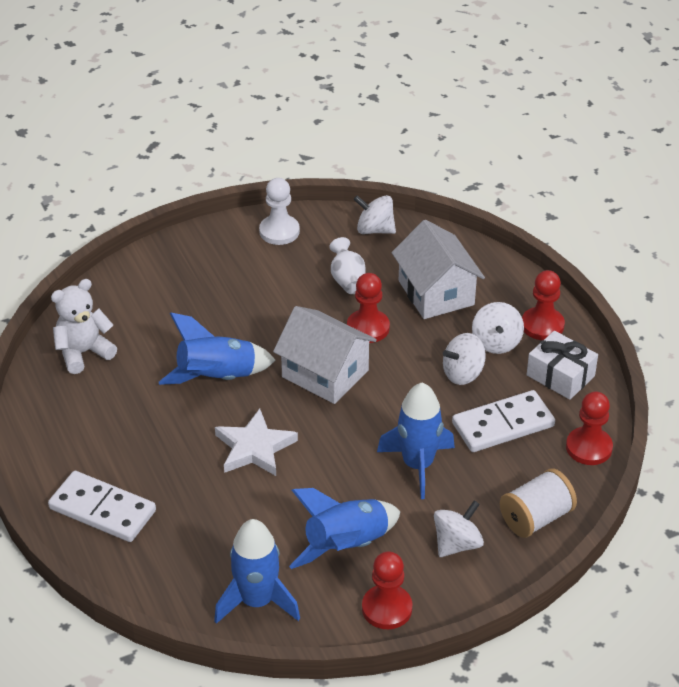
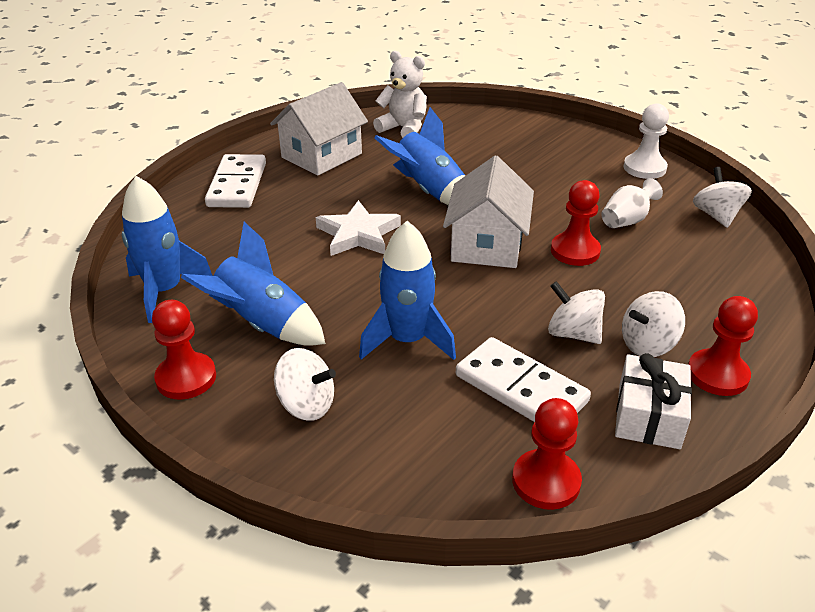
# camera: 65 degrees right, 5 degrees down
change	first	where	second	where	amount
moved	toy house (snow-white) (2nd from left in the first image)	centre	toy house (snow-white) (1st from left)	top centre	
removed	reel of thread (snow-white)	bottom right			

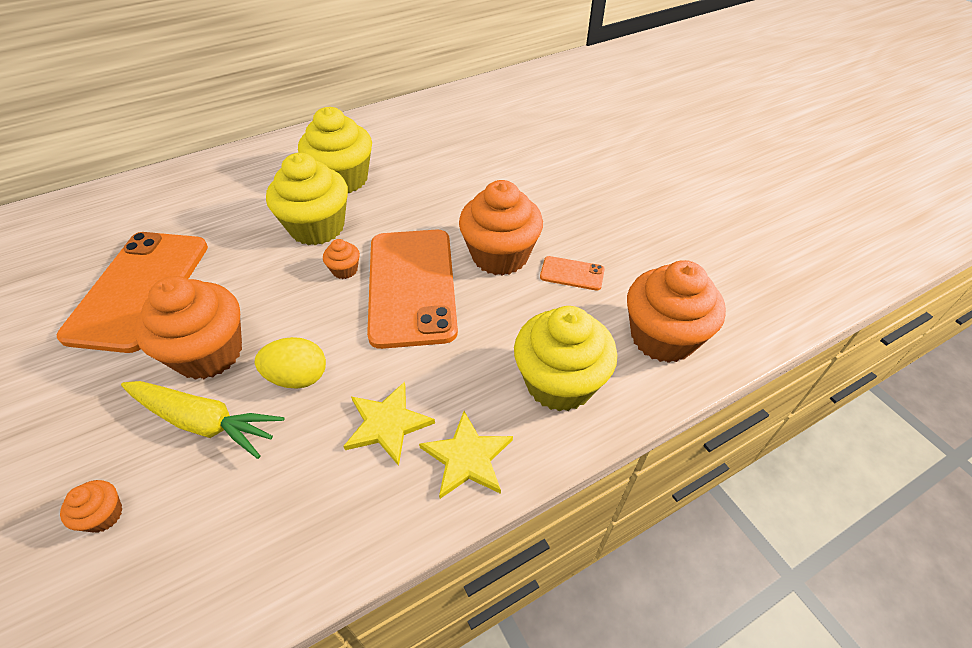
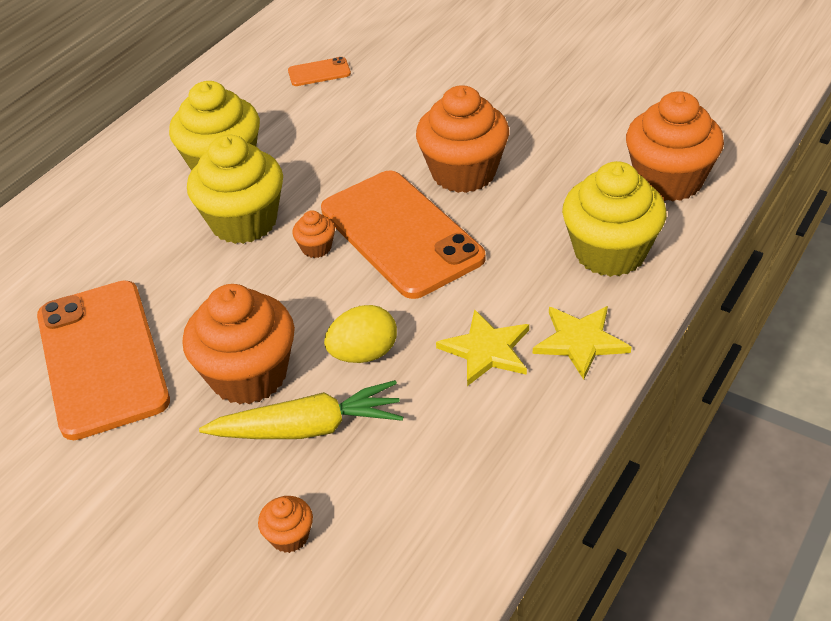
# camera: 25 degrees left, 5 degrees down
change	first	where	second	where	amount
moved	smartphone (orange-coloured) (3rd from left in the first image)	centre	smartphone (orange-coloured) (2nd from left)	top centre	

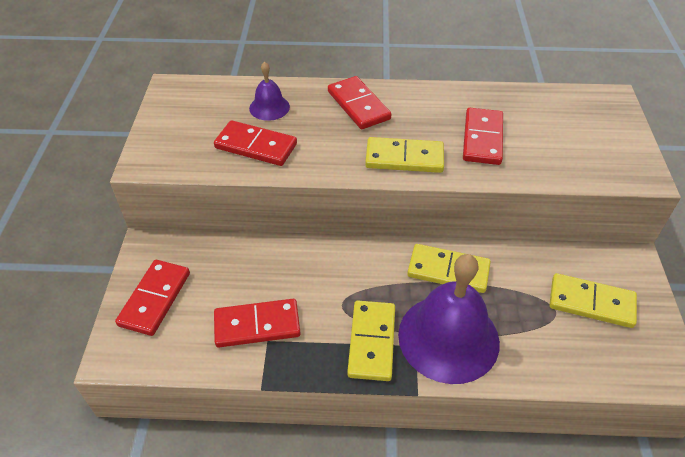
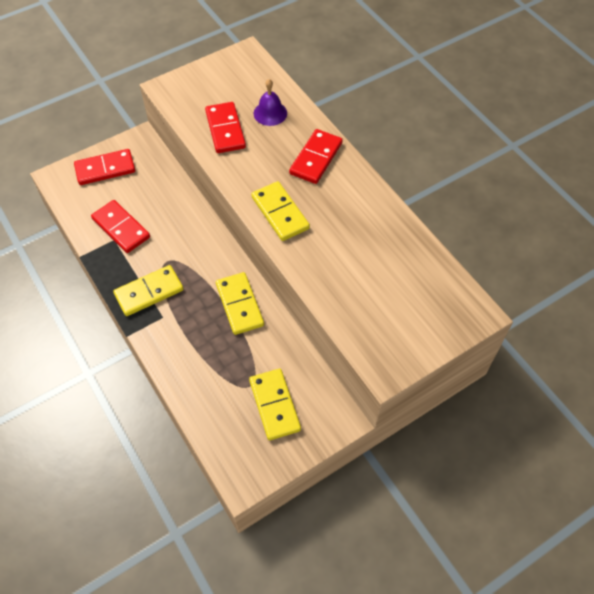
# camera: 55 degrees right, 10 degrees up
change	first	where	second	where	amount
removed	hand bell (royal purple) (2nd from left)	bottom centre			
removed	domino tile (red) (5th from left)	top right			

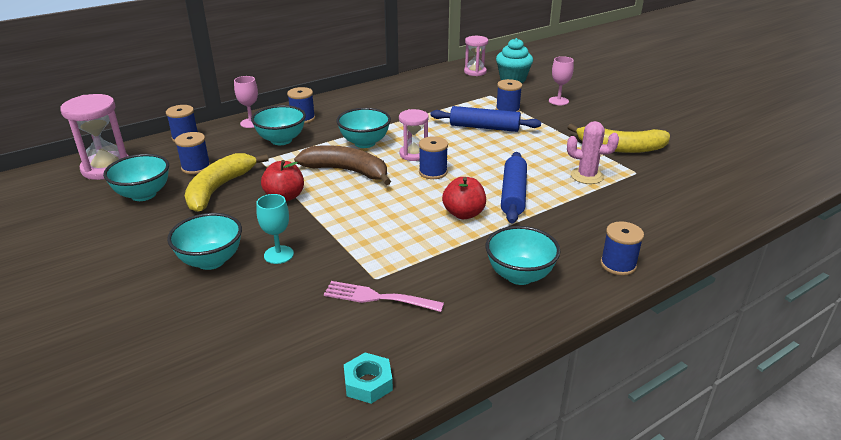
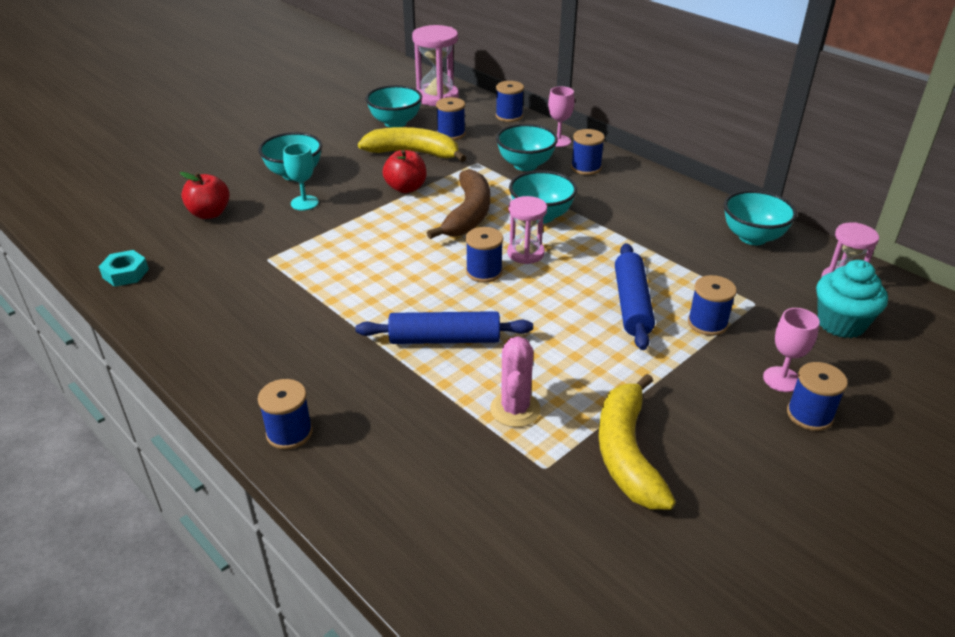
# camera: 80 degrees right, 5 degrees up
change	first	where	second	where	amount
removed	fork (rosy)	bottom centre			
moved	apple (red) (2nd from left in the first image)	centre	apple (red) (1st from left)	top left	
moved	serving bowl (turquoise) (5th from left)	centre		middle right	
added			reel of thread (royal blue) (7th from left)	middle right	

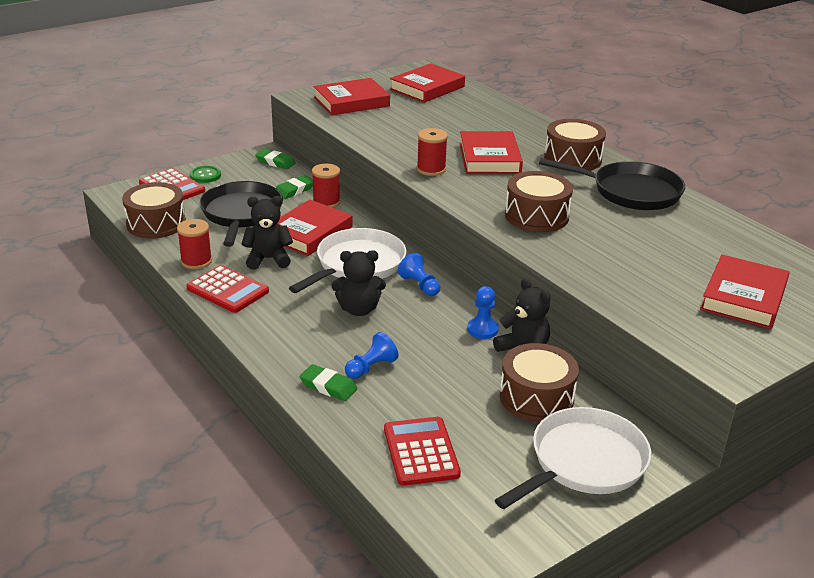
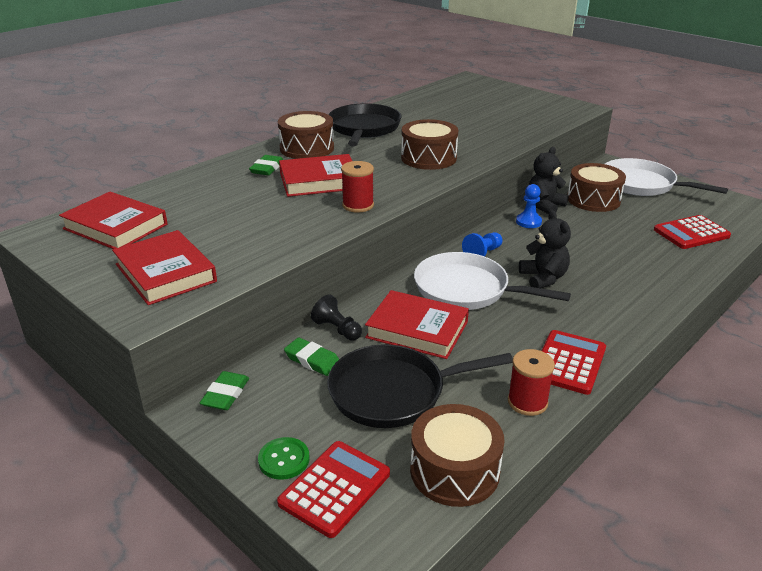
# camera: 100 degrees left, 0 degrees up
change	first	where	second	where	amount
removed	teddy (ebony) (1st from left)	middle left			
moved	pencil eraser (green) (3rd from left in the first image)	centre	pencil eraser (green) (2nd from left)	top centre	
replaced	reel of thread (red) (2nd from left)	top centre	pawn (ebony)	centre	
removed	pawn (royal blue) (1st from left)	centre			
removed	book (red) (5th from left)	middle right			

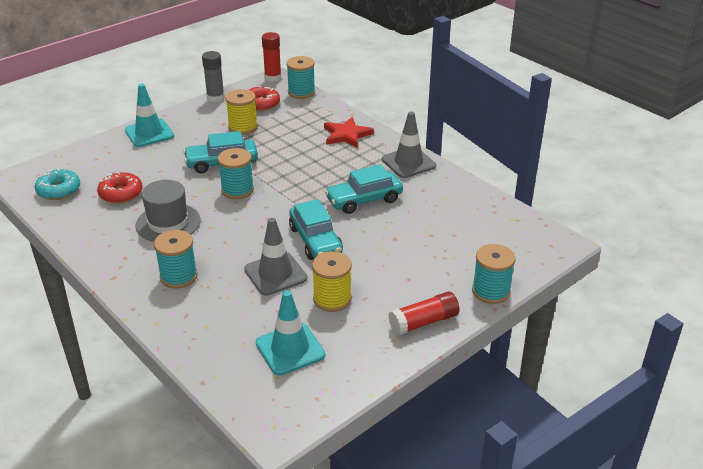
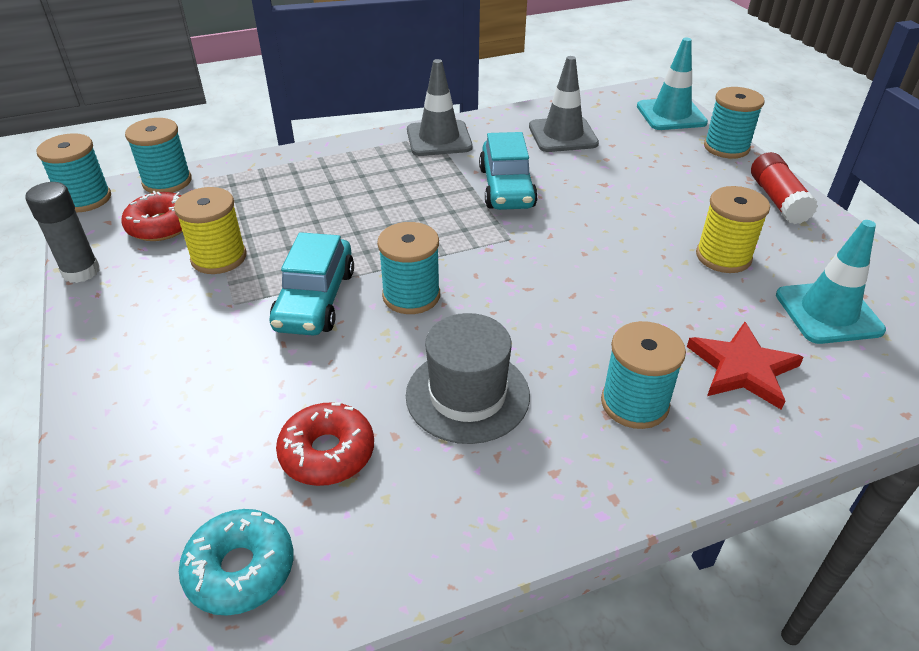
# camera: 70 degrees left, 5 degrees up
change	first	where	second	where	amount
moved	traffic cone (turquoise) (1st from left)	top left		top right	
moved	traffic cone (ash-grey) (1st from left in the first image)	centre	traffic cone (ash-grey) (2nd from left)	top centre	
replaced	glue stick (red) (1st from left)	top centre	reel of thread (turquoise) (1st from left)	top left	
removed	toy car (turquoise) (2nd from left)	centre			
moved	star shape (red)	top centre		middle right	

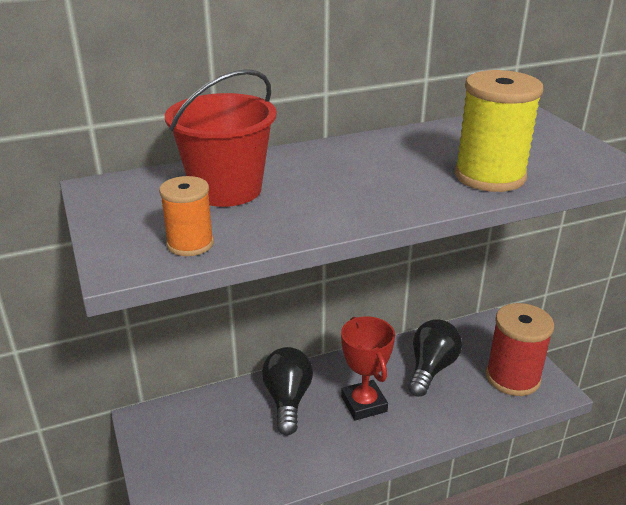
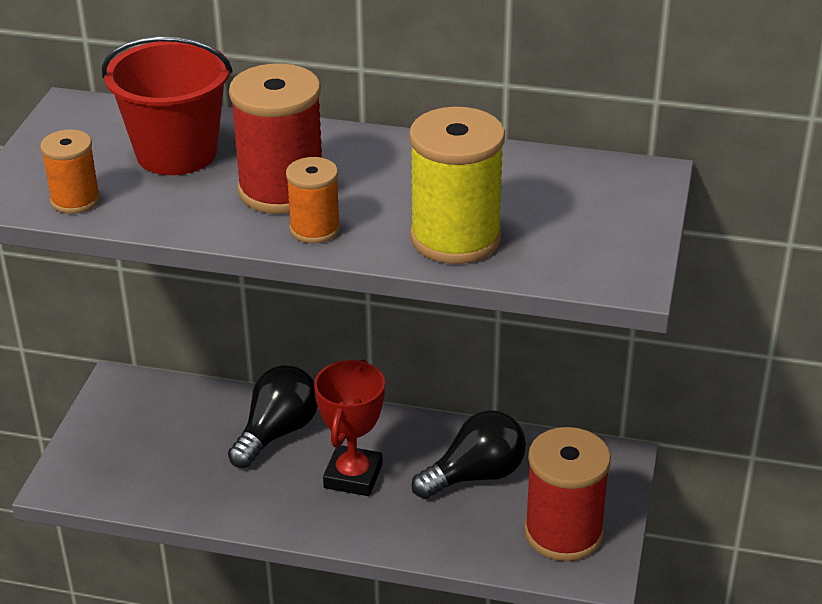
# camera: 35 degrees right, 5 degrees up
change	first	where	second	where	amount
added			reel of thread (red) (1st from left)	top centre	
added			reel of thread (orange-coloured) (2nd from left)	top centre	

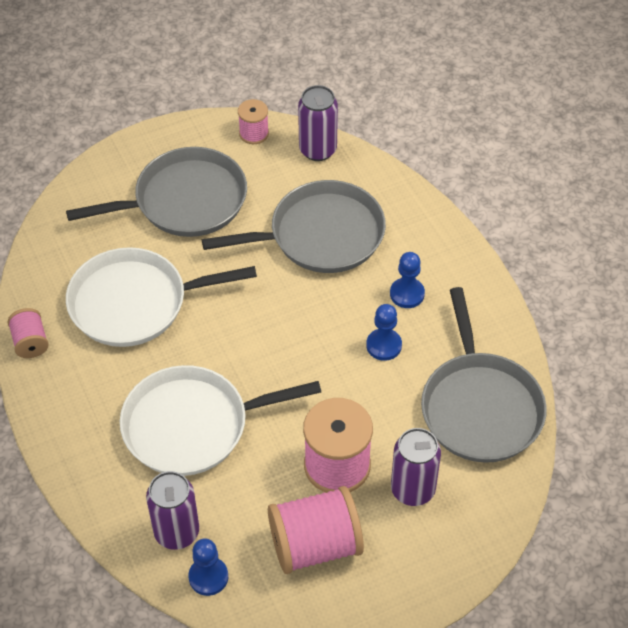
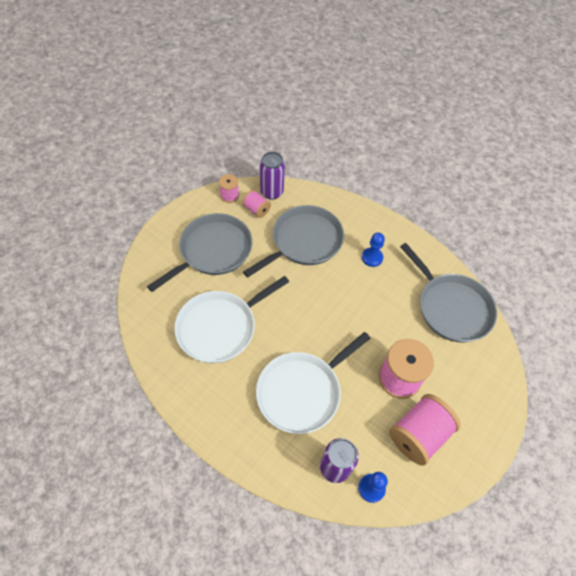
# camera: 30 degrees left, 5 degrees up
change	first	where	second	where	amount
moved	reel of thread (rosy) (1st from left in the first image)	middle left	reel of thread (rosy) (2nd from left)	centre	
removed	pawn (royal blue) (2nd from left)	centre			
removed	can (royal purple) (3rd from left)	bottom centre			

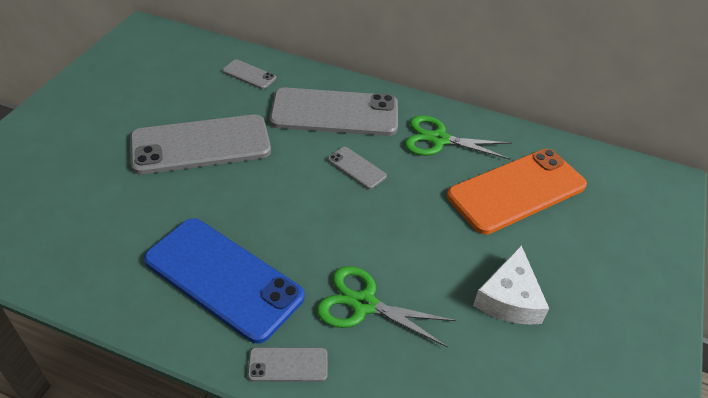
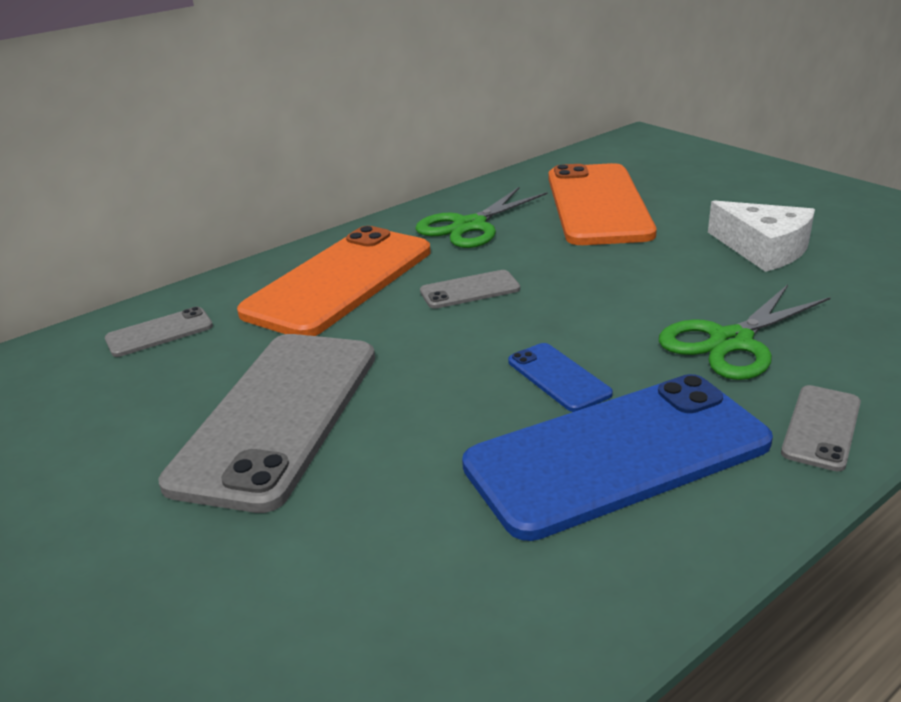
# camera: 55 degrees left, 15 degrees down
change	first	where	second	where	amount
recoloured	smartphone (ash-grey) (4th from left)	top centre	smartphone (orange-coloured) (1st from left)	centre	
added			smartphone (royal blue) (1st from left)	centre	

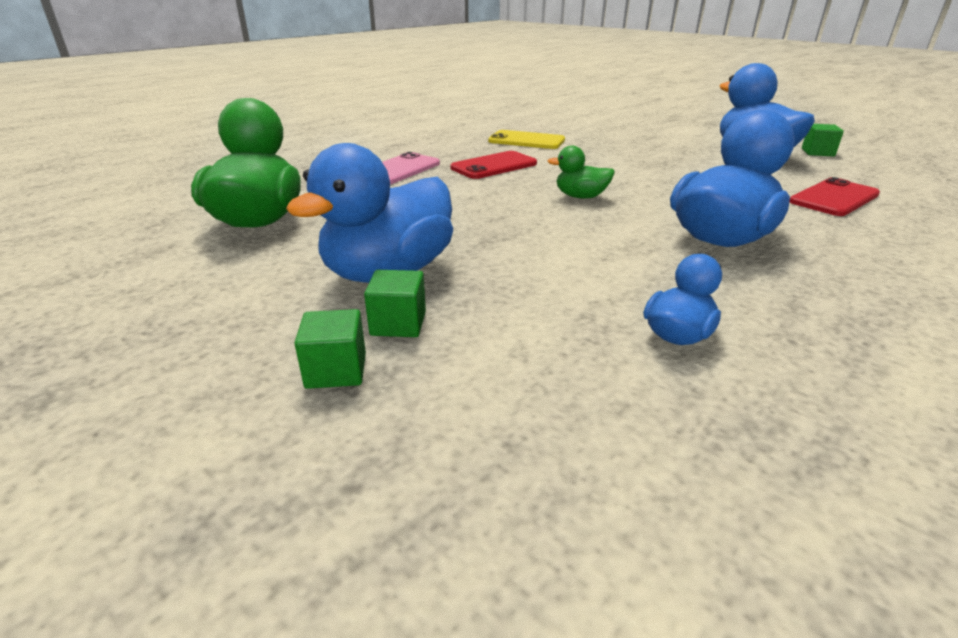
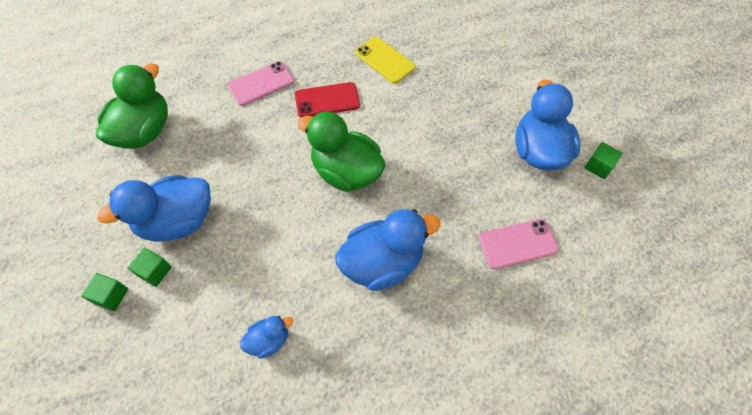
# camera: 25 degrees right, 30 degrees up
change	first	where	second	where	amount
resized	duck (green) (2nd from left)	top centre		centre	x2.01
recoloured	smartphone (red) (2nd from left)	top right	smartphone (rosy) (2nd from left)	middle right	

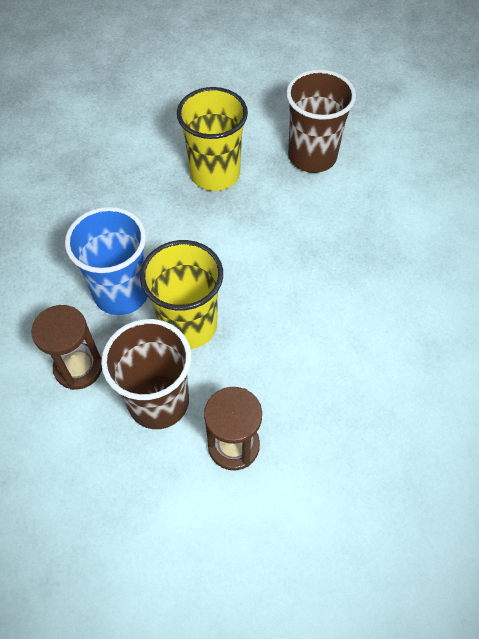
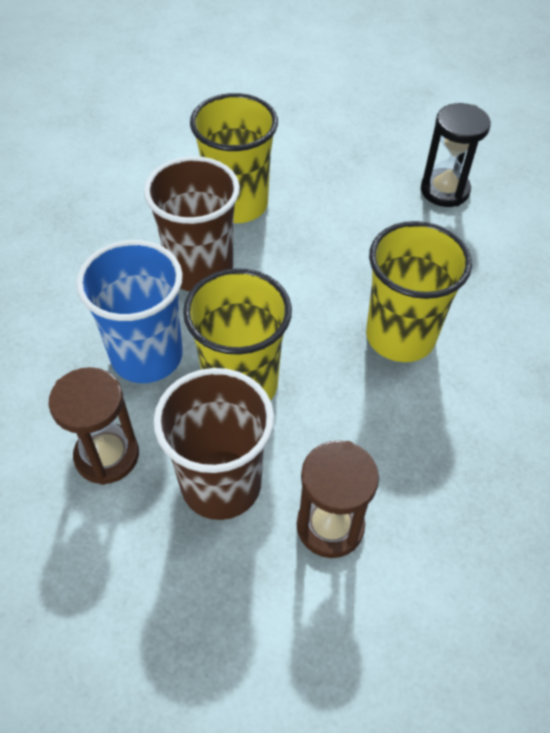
# camera: 10 degrees left, 5 degrees down
change	first	where	second	where	amount
moved	beaker (brown) (2nd from left in the first image)	top right	beaker (brown) (1st from left)	top centre	
added			beaker (golden) (3rd from left)	middle right	
added			sand timer (ebony)	top right	

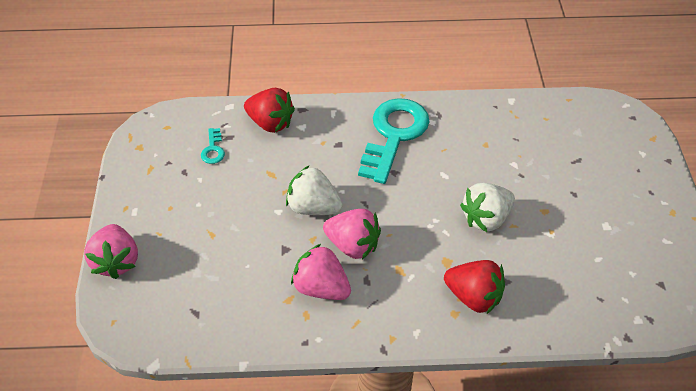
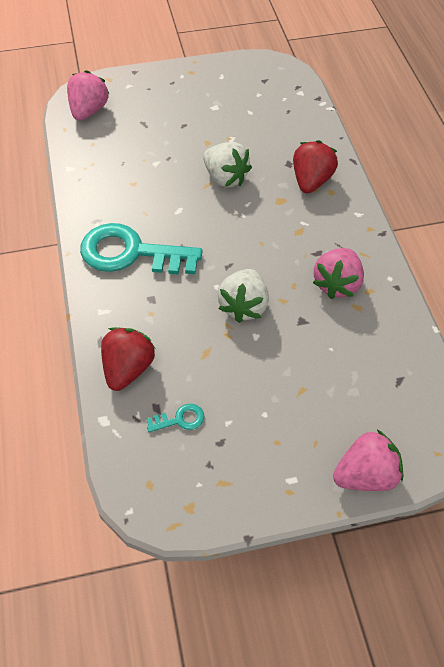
# camera: 100 degrees left, 5 degrees up
change	first	where	second	where	amount
moved	strawberry (rosy) (3rd from left in the first image)	centre	strawberry (rosy) (1st from left)	top left	

